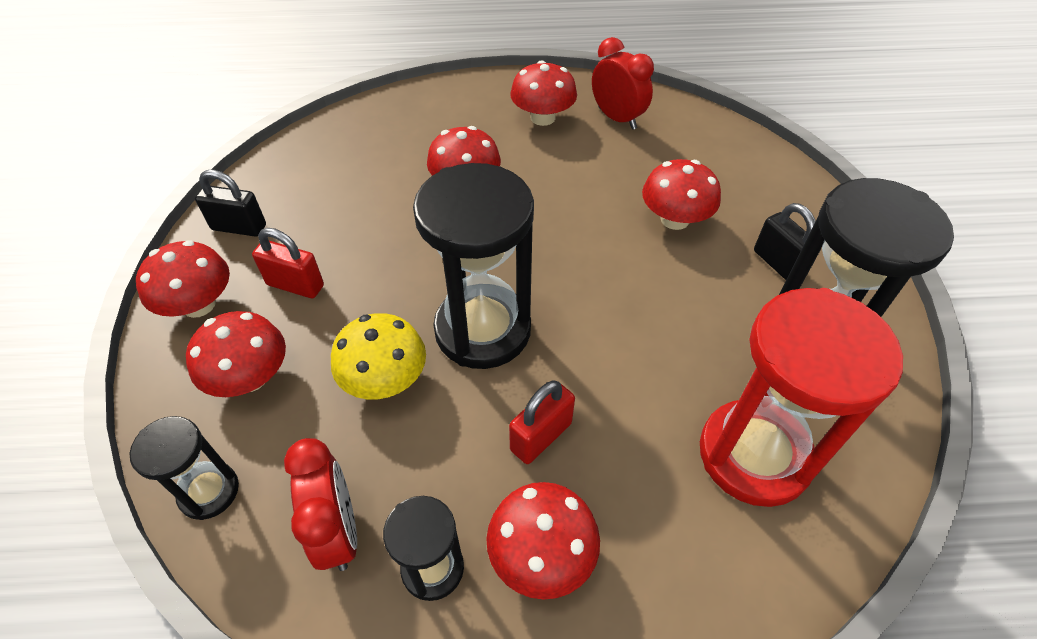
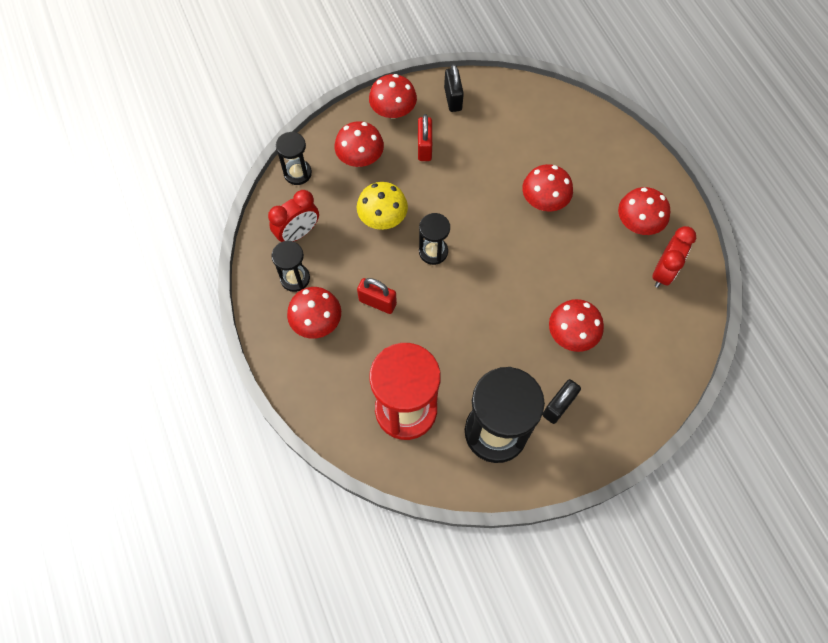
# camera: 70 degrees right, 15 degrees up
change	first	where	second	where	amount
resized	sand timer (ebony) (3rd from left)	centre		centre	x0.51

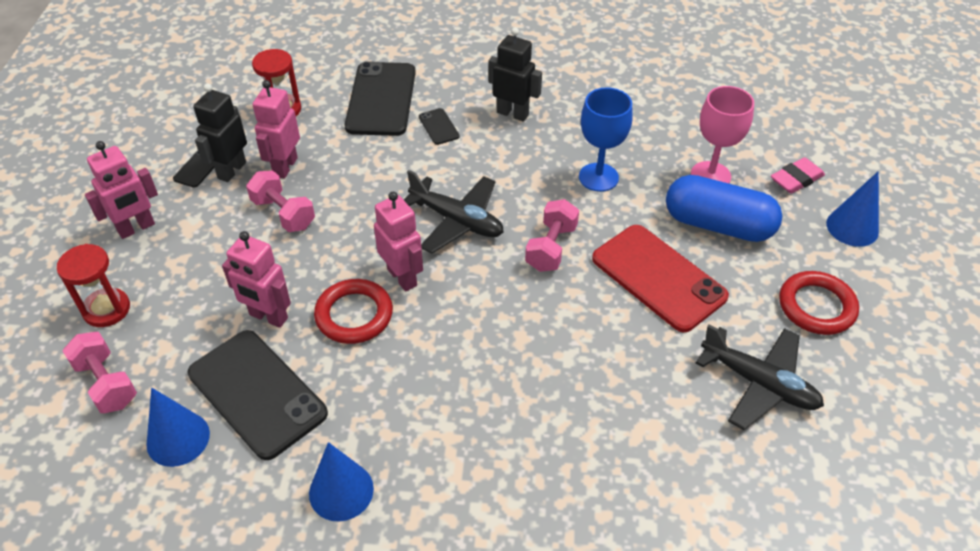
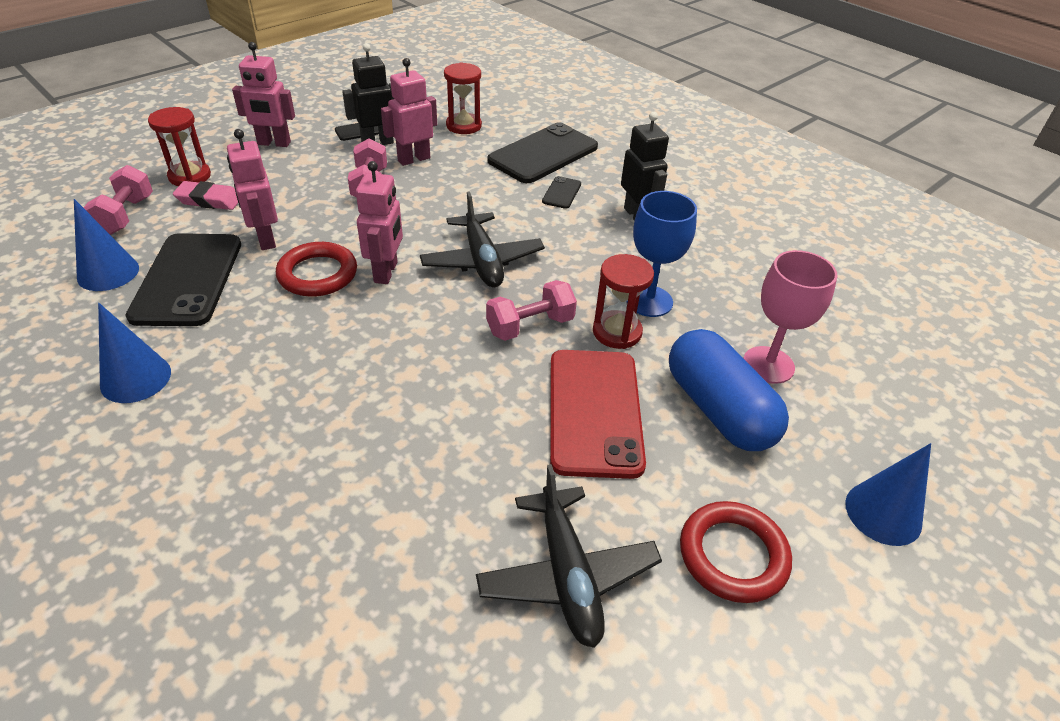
# camera: 40 degrees right, 5 degrees down
change	first	where	second	where	amount
moved	pencil eraser (rosy)	top right		top left	
added			sand timer (red) (3rd from left)	centre	

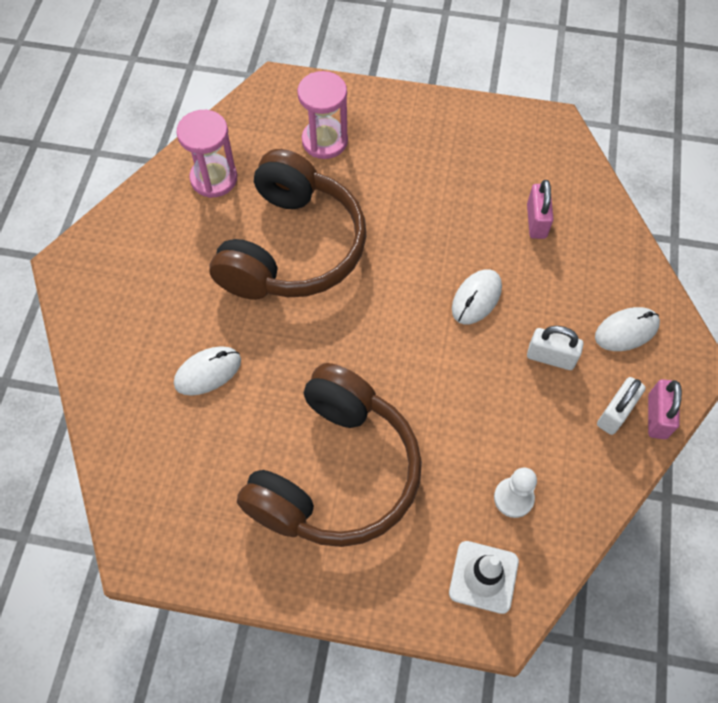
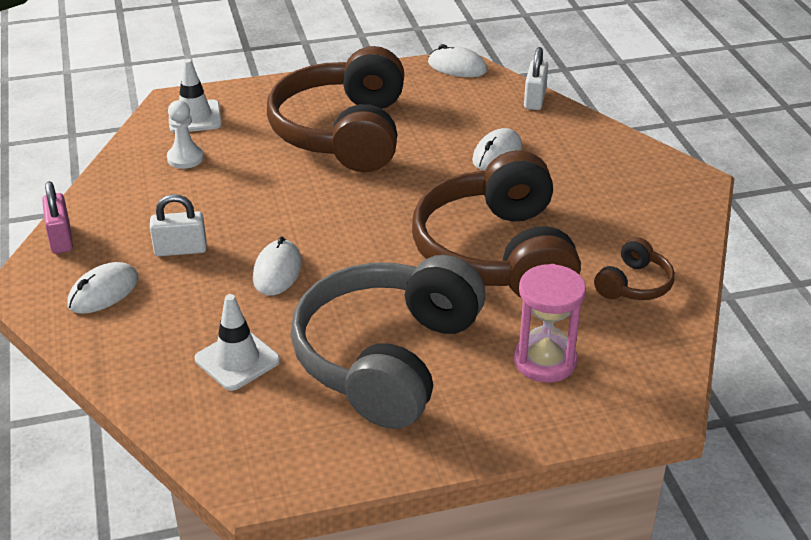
# camera: 155 degrees right, 25 degrees down
change	first	where	second	where	amount
replaced	sand timer (rosy) (1st from left)	top left	over-ear headphones (brown) (3rd from left)	middle right	
replaced	lock (rosy) (1st from left)	top right	traffic cone (snow-white) (2nd from left)	middle left	
moved	lock (snow-white) (2nd from left)	middle right		top centre	
added			over-ear headphones (ash-grey)	centre	
added			PC mouse (snow-white) (3rd from left)	top centre	

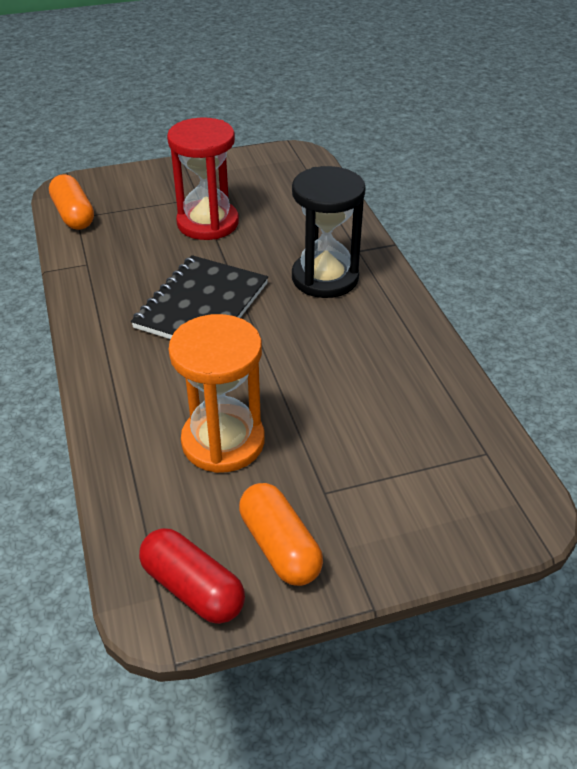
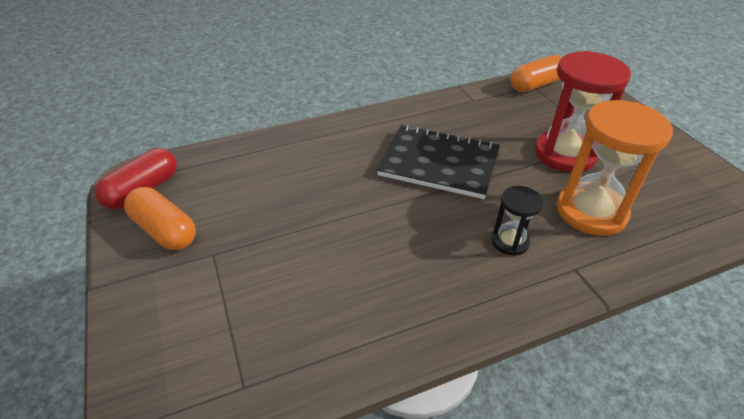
# camera: 85 degrees right, 0 degrees up
change	first	where	second	where	amount
moved	sand timer (orange-coloured)	centre		middle right	
turned	pill (orange-coloured) (2nd from left in the first image)	bottom centre	pill (orange-coloured) (1st from left)	middle left	75 degrees clockwise
resized	sand timer (ebony)	top centre		middle right	x0.51

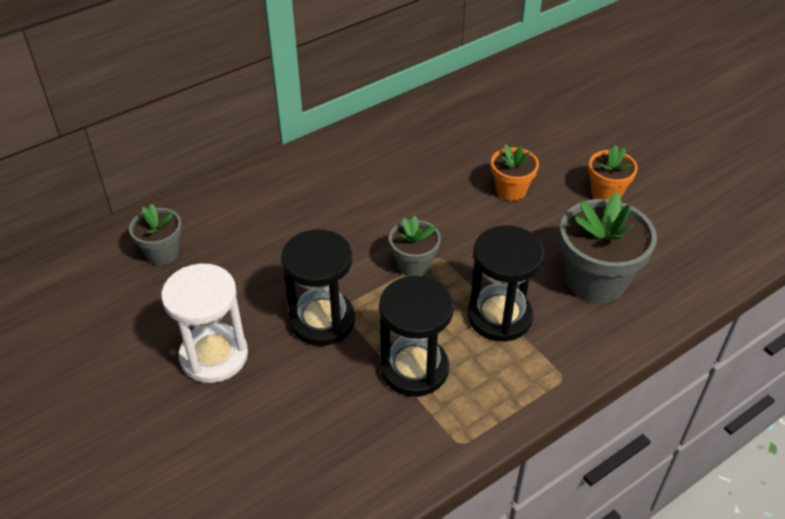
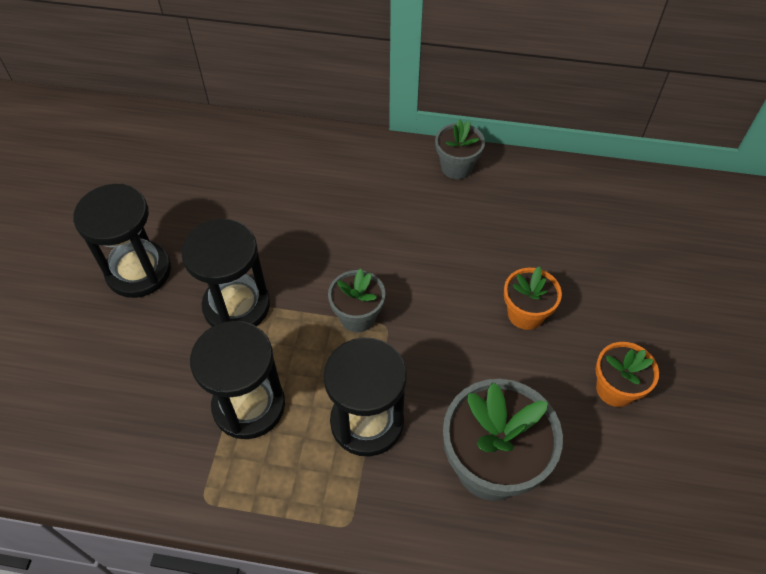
# camera: 45 degrees right, 10 degrees up
change	first	where	second	where	amount
moved	potted plant (ash-grey) (1st from left in the first image)	middle left	potted plant (ash-grey) (2nd from left)	top centre	
recoloured	sand timer (snow-white)	middle left	sand timer (ebony) (1st from left)	middle left	

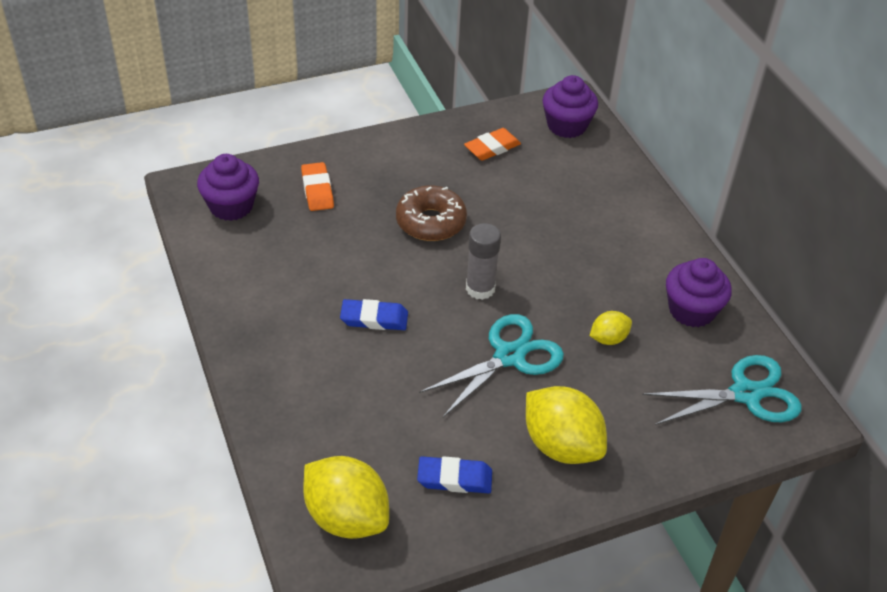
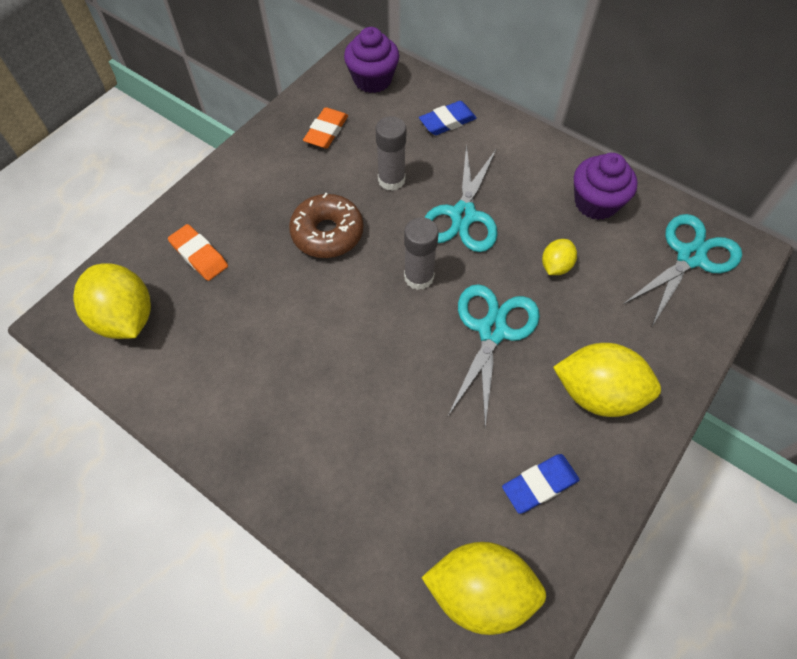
# camera: 30 degrees left, 15 degrees up
change	first	where	second	where	amount
replaced	fairy cake (royal purple) (1st from left)	top left	lemon (golden) (1st from left)	middle left	
moved	pencil eraser (royal blue) (1st from left)	centre		top centre	
added			glue stick (ash-grey) (1st from left)	top centre	
added			pair of scissors (turquoise) (1st from left)	top centre	

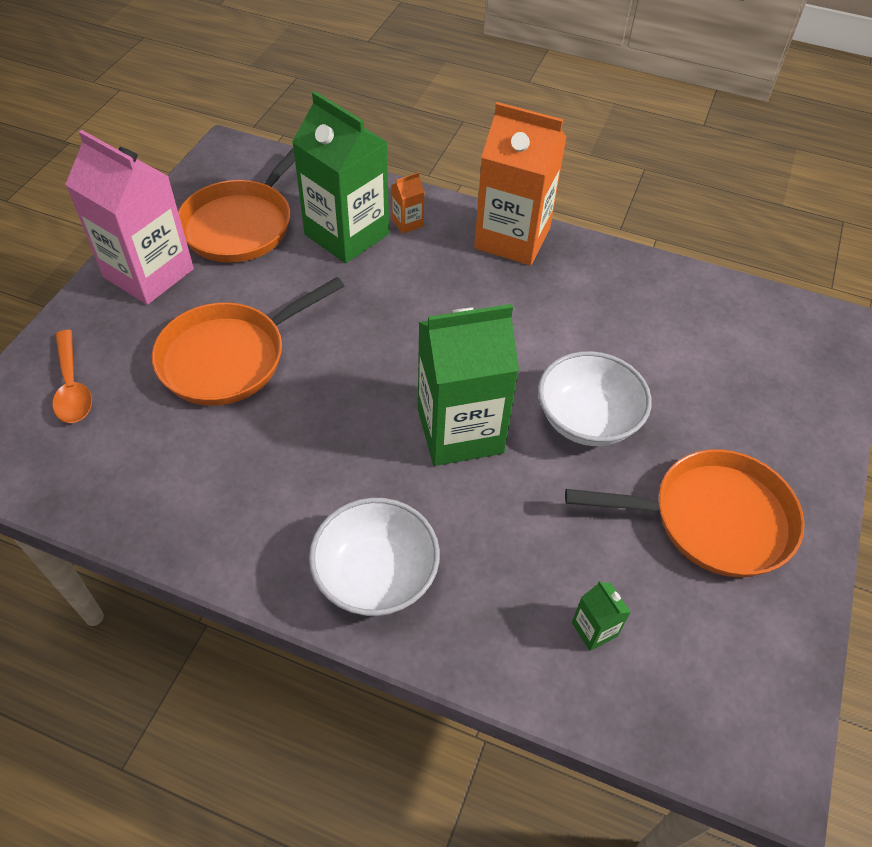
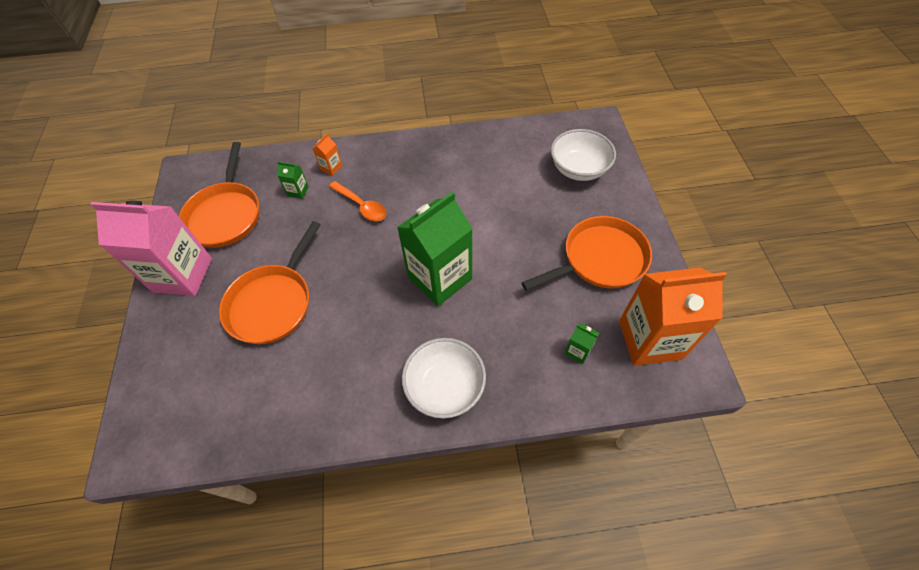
# camera: 25 degrees left, 5 degrees up
change	first	where	second	where	amount
moved	tablespoon (orange-coloured)	middle left		centre	
resized	juice carton (green) (1st from left)	top centre		top left	x0.40
moved	juice carton (orange-coloured) (2nd from left)	top centre		middle right	
moved	serving bowl (snow-white) (2nd from left)	middle right		top centre	

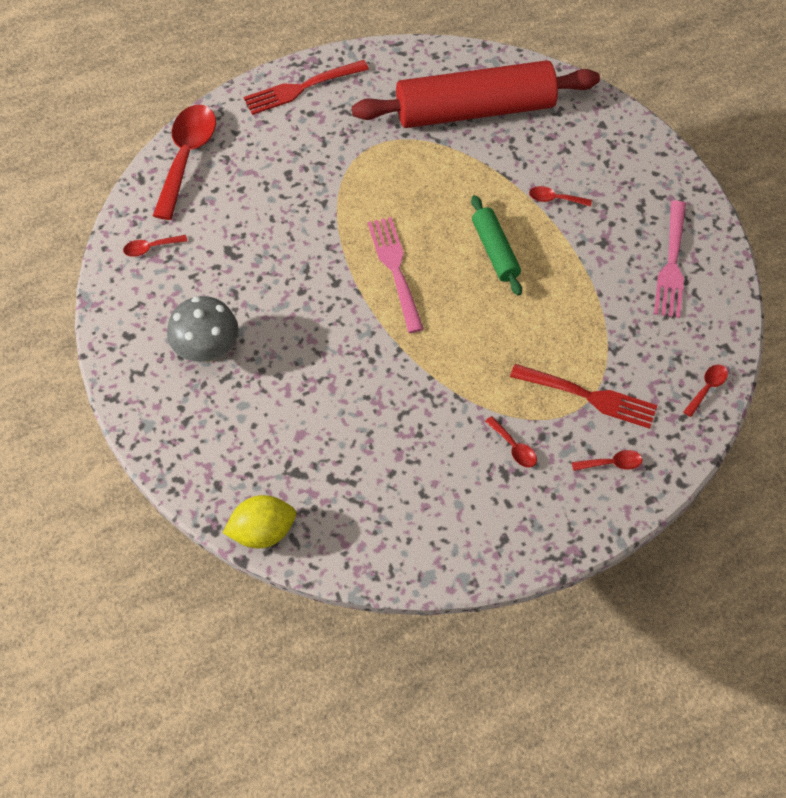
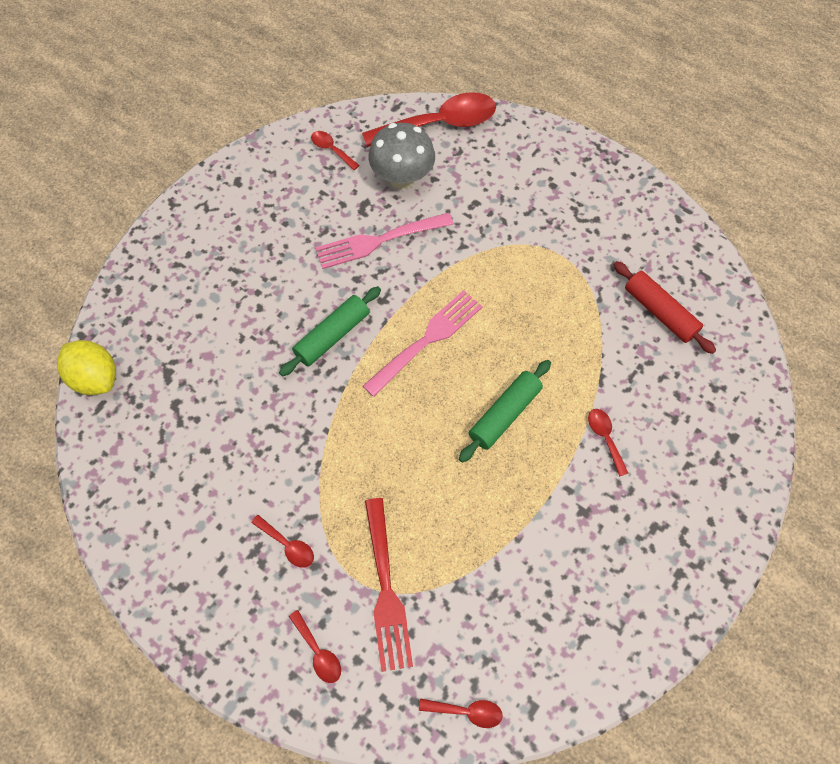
# camera: 60 degrees right, 5 degrees up
change	first	where	second	where	amount
moved	fungus (ash-grey)	middle left		top centre	
removed	fork (red) (1st from left)	top centre			
resized	rolling pin (red)	top centre		middle right	x0.47
turned	tablespoon (red) (3rd from left in the first image)	centre	tablespoon (red) (1st from left)	bottom centre	75 degrees counterclockwise
moved	fork (rosy) (2nd from left in the first image)	top right	fork (rosy) (1st from left)	top centre	
added			rolling pin (green) (1st from left)	centre	

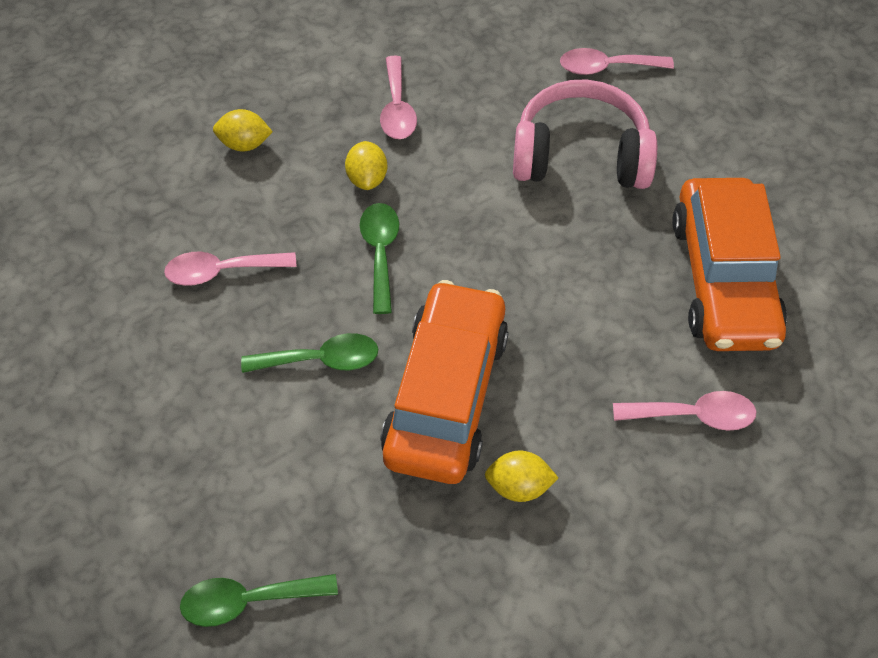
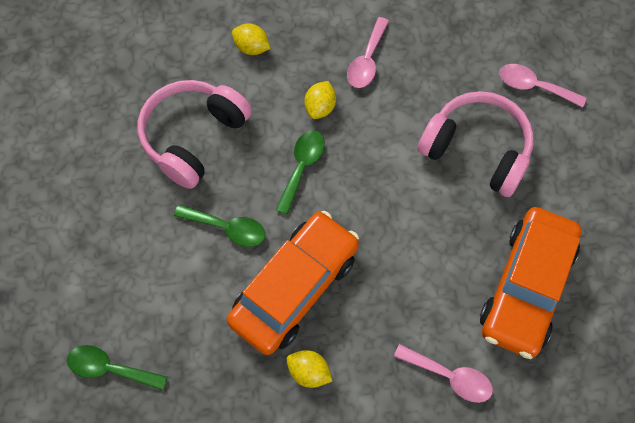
# camera: 25 degrees right, 10 degrees up
change	first	where	second	where	amount
replaced	tablespoon (rosy) (1st from left)	middle left	over-ear headphones (rosy) (1st from left)	top left	

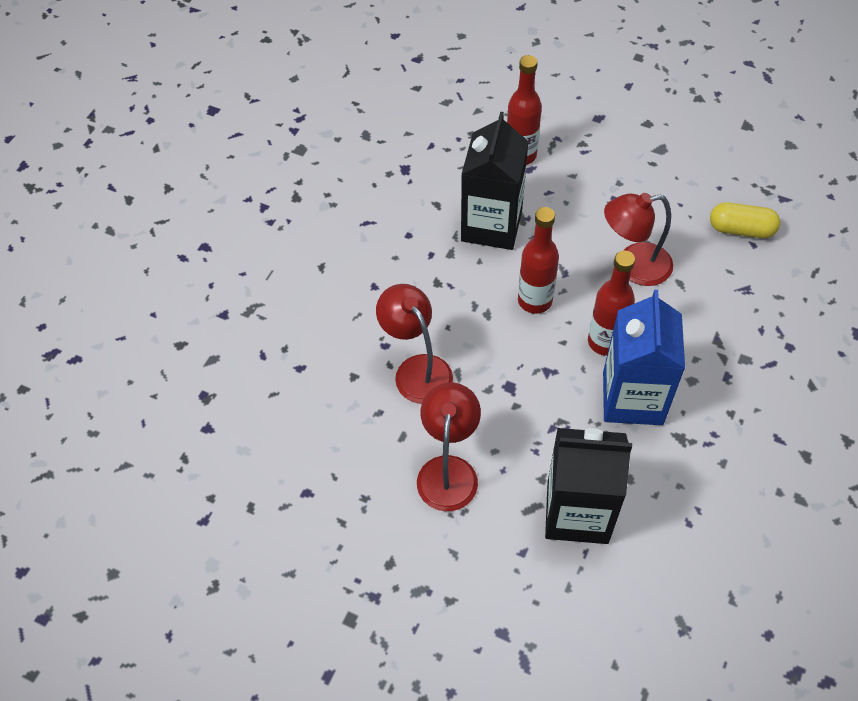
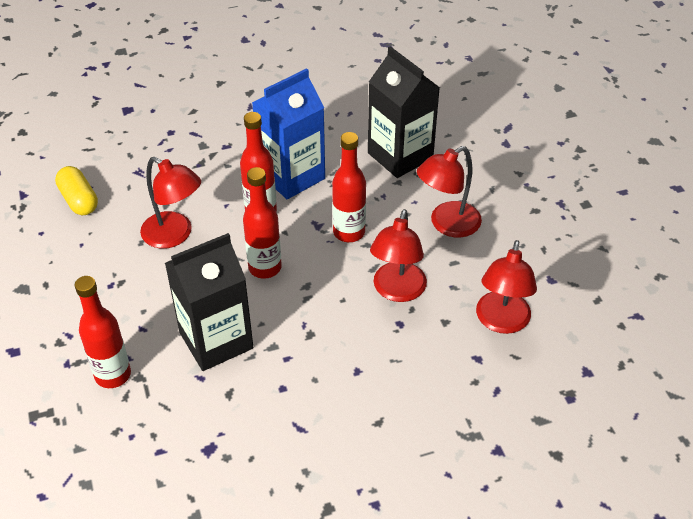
# camera: 135 degrees left, 10 degrees down
change	first	where	second	where	amount
added			bottle (red) (4th from left)	centre	
added			desk lamp (red) (4th from left)	middle right	

